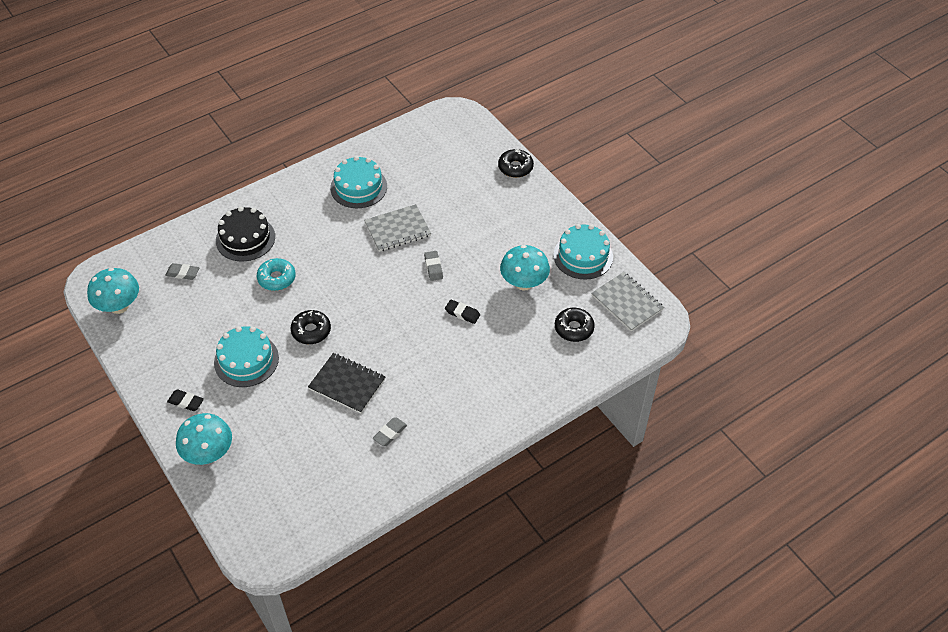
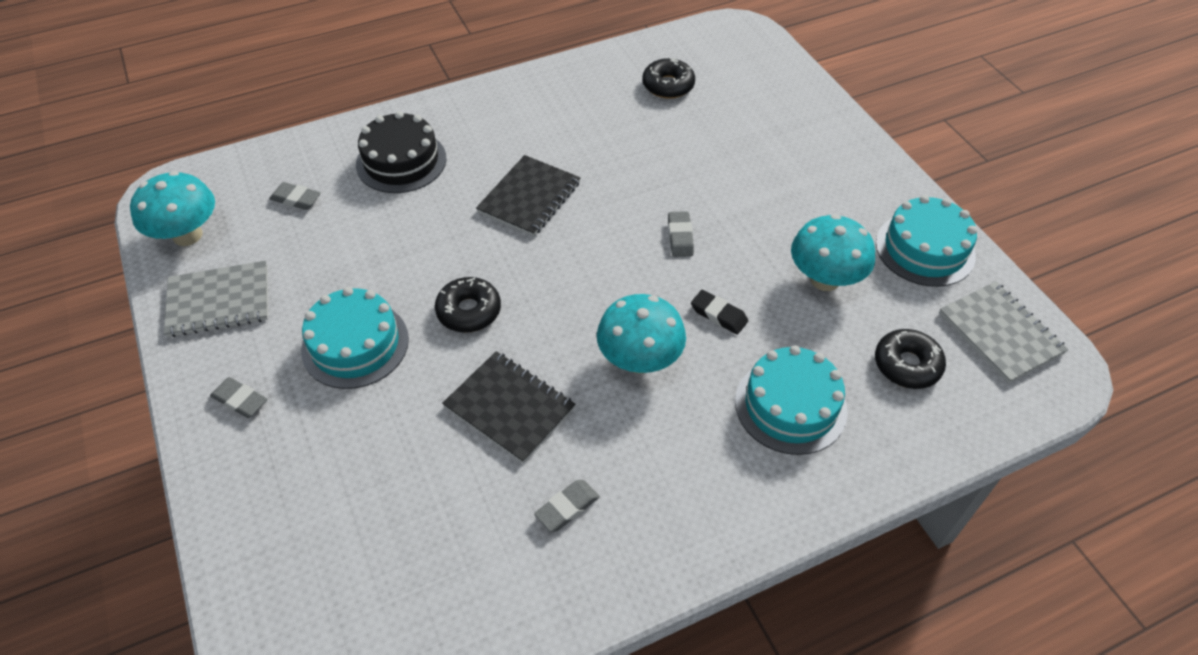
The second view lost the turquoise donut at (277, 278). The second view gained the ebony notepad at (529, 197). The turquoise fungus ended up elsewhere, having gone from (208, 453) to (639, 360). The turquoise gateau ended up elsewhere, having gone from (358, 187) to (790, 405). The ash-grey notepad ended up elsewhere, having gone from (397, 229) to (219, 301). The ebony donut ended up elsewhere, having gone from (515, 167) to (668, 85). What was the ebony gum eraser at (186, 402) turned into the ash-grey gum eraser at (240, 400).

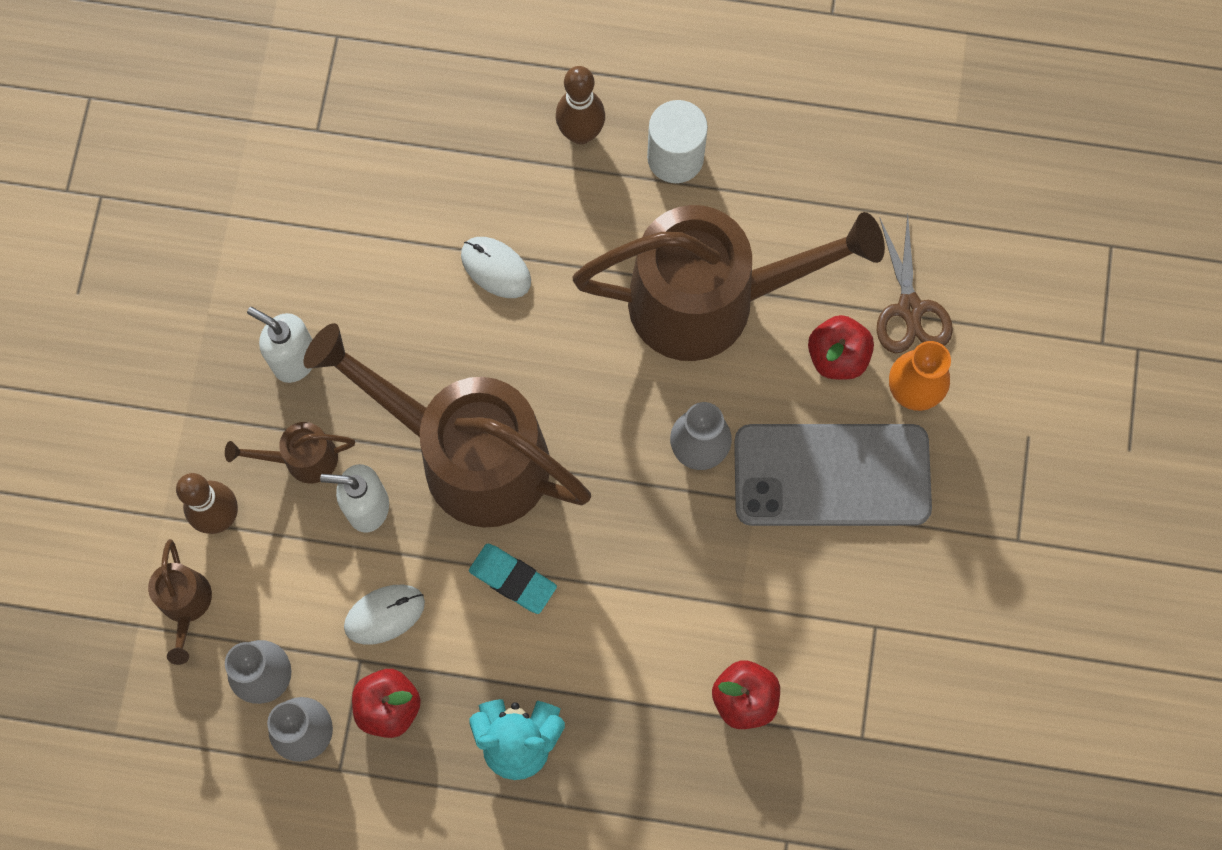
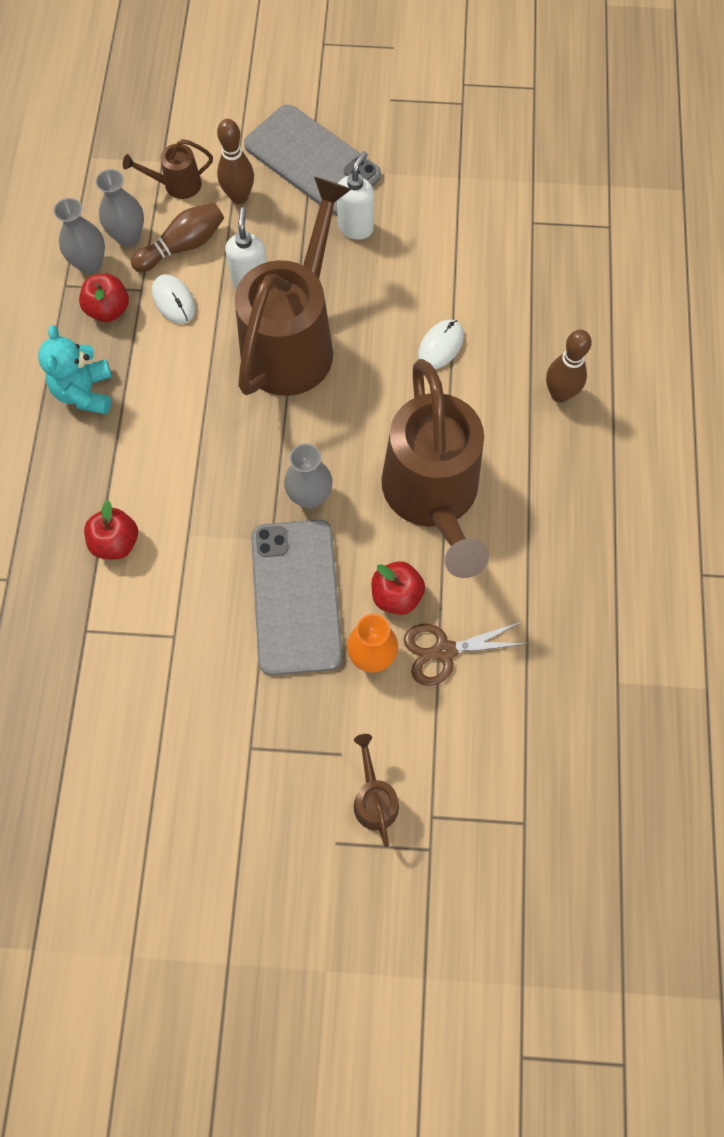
The second view lost the turquoise gum eraser at (512, 580). The second view lost the pure white solid cylinder at (675, 157). The second view gained the dark brown skittle at (183, 246). The second view gained the ash-grey phone at (312, 160). The dark brown sprinkling can ended up elsewhere, having gone from (301, 459) to (374, 798).

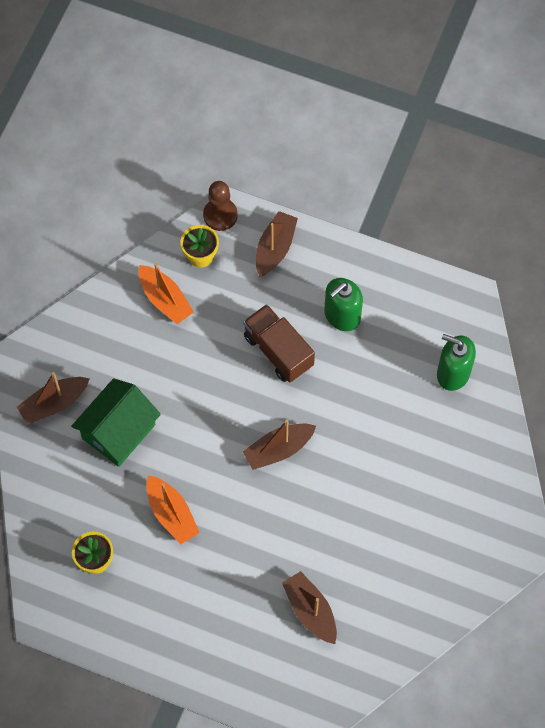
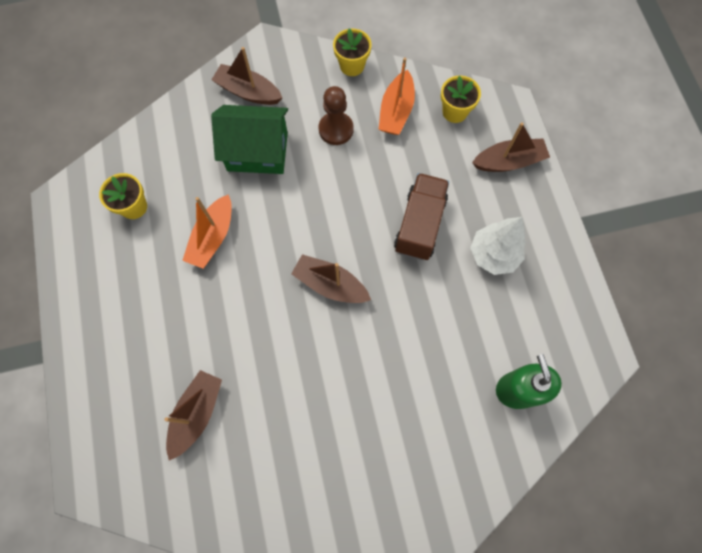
The second view gained the yellow flower pot at (352, 66). The dark brown chess pawn ended up elsewhere, having gone from (220, 215) to (336, 129). Where the green soap dispenser stood at (342, 315), the pure white fir tree came to stand at (493, 254).

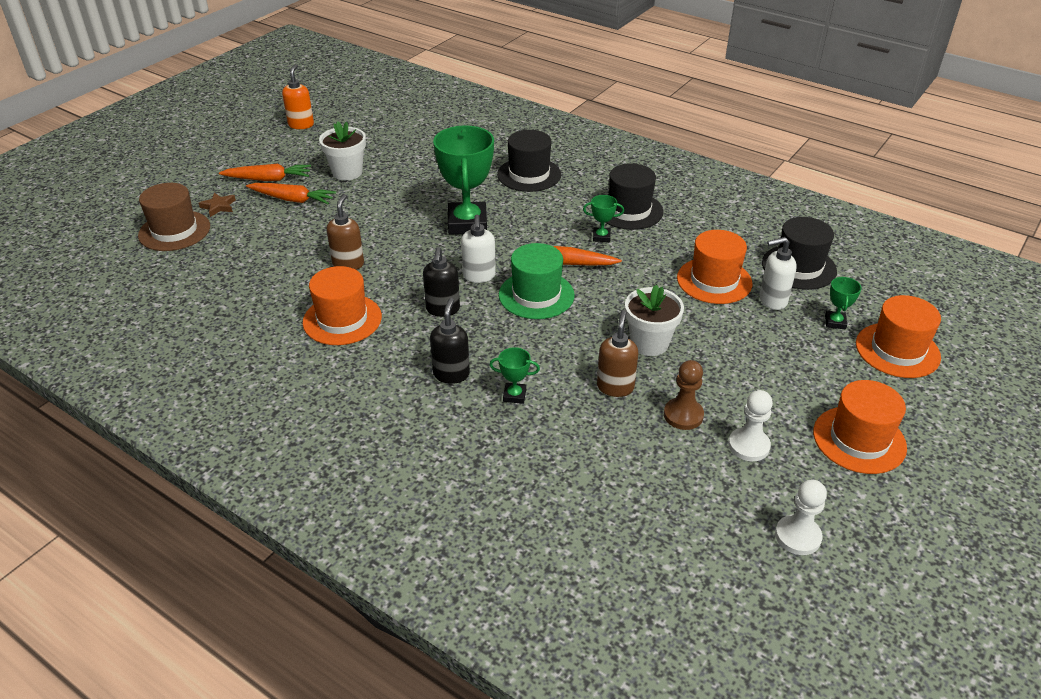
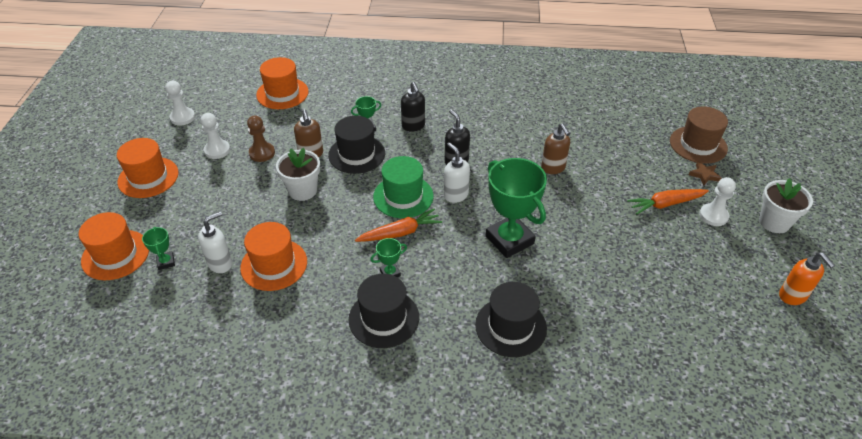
The bright orange hat ended up elsewhere, having gone from (342, 319) to (282, 93). The pure white flower pot ended up elsewhere, having gone from (347, 172) to (774, 222). The ebony hat ended up elsewhere, having gone from (799, 267) to (356, 154). Where the bright orange root vegetable stood at (268, 179), the pure white chess pawn came to stand at (713, 216).

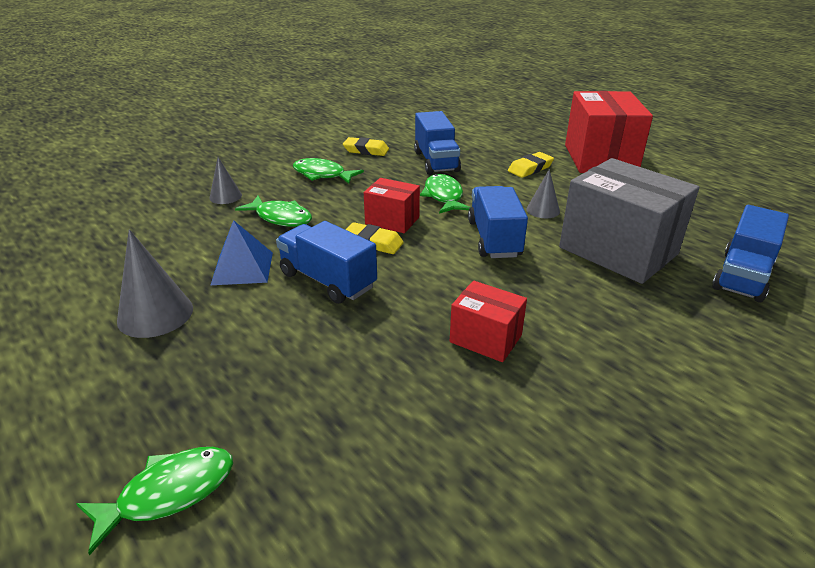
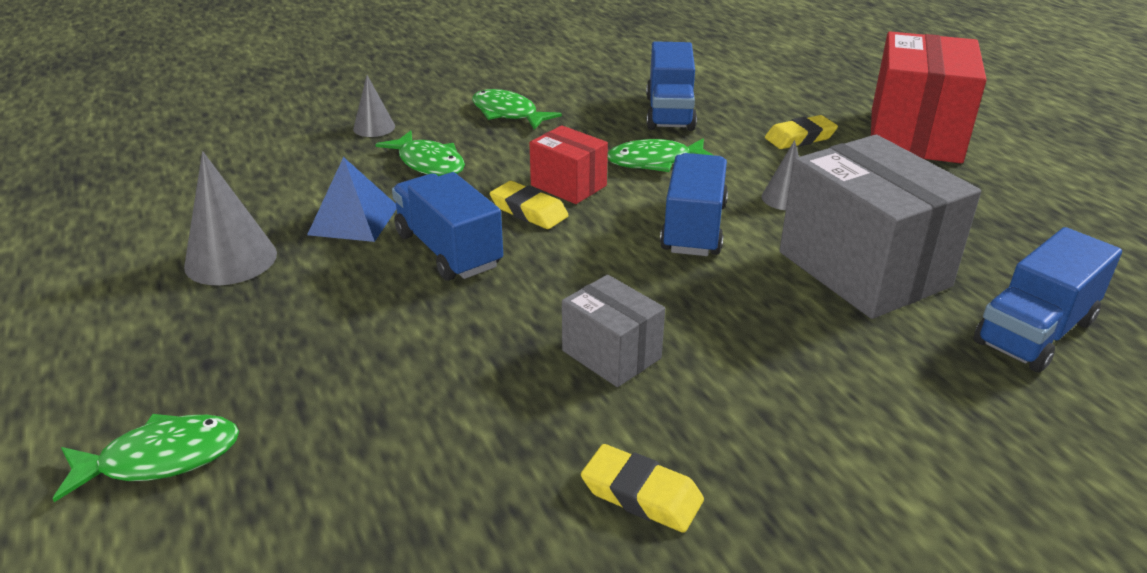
The yellow gum eraser ended up elsewhere, having gone from (366, 150) to (641, 494). What was the crimson parcel at (485, 338) turned into the ash-grey parcel at (611, 354). The green toy fish at (443, 196) ended up facing another way, 105 degrees counterclockwise from before.

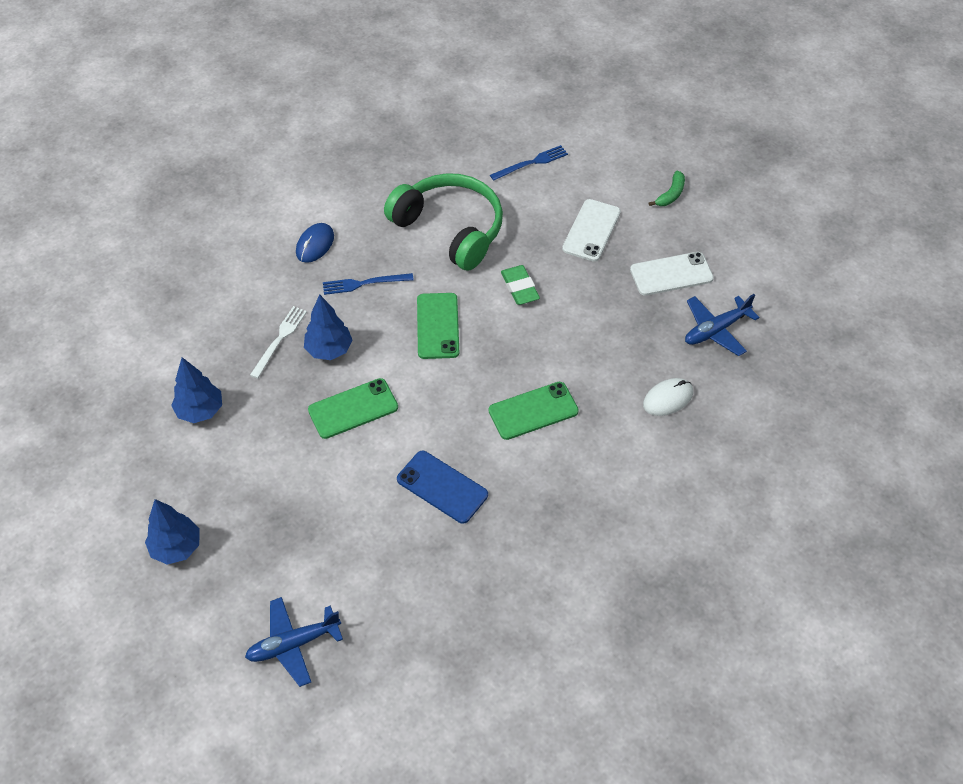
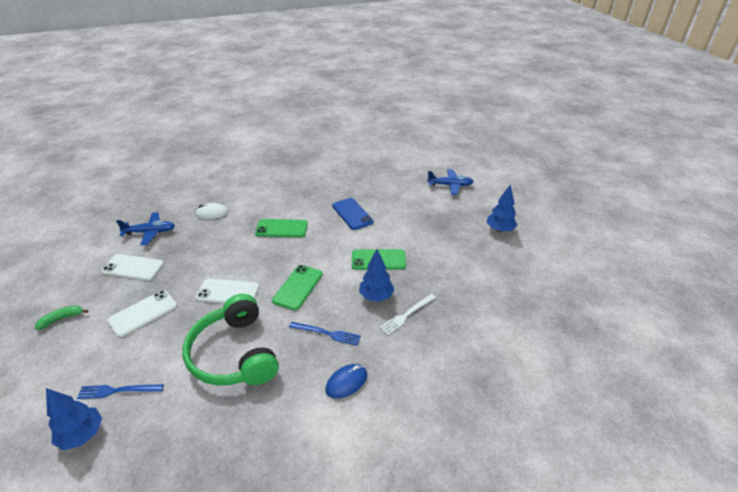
The blue fir tree ended up elsewhere, having gone from (200, 411) to (82, 435). Where the green gum eraser stood at (519, 288), the pure white phone came to stand at (228, 292).

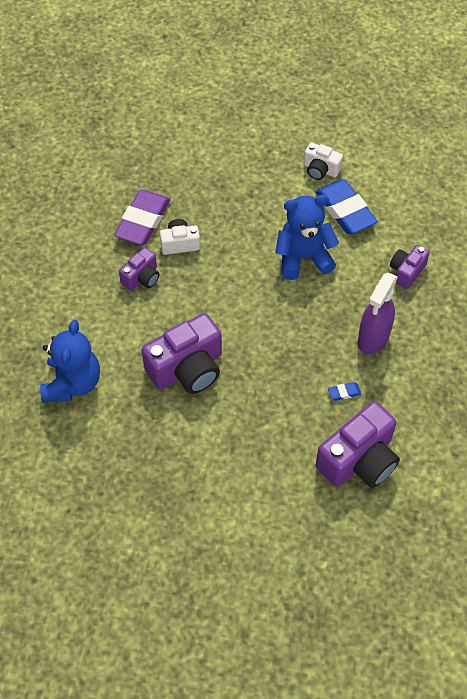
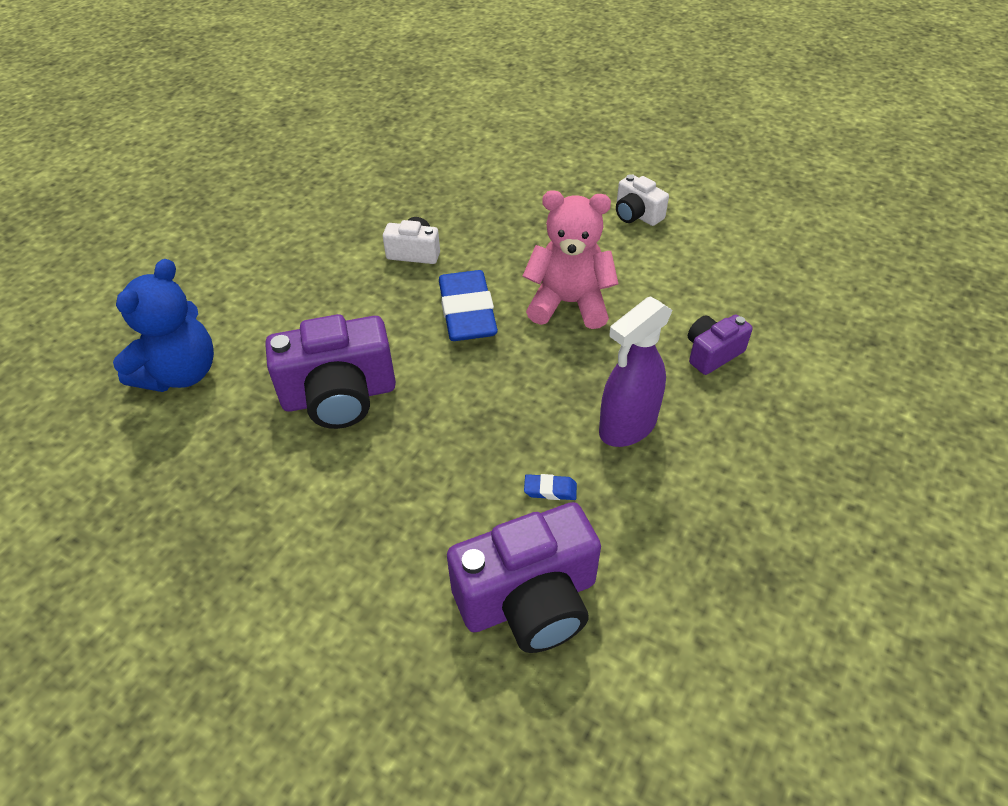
The second view lost the purple gum eraser at (143, 221). The second view lost the purple camera at (142, 278). The blue gum eraser ended up elsewhere, having gone from (345, 210) to (467, 312). What was the blue teddy bear at (303, 258) turned into the rose-pink teddy bear at (569, 303).

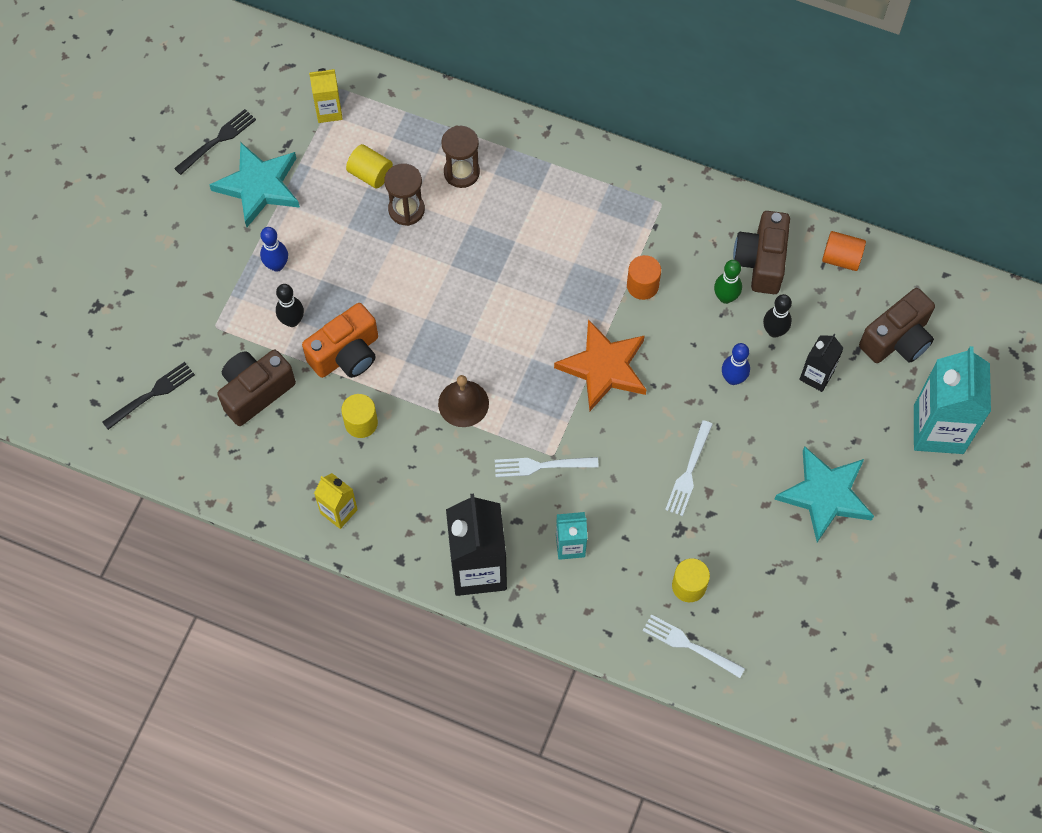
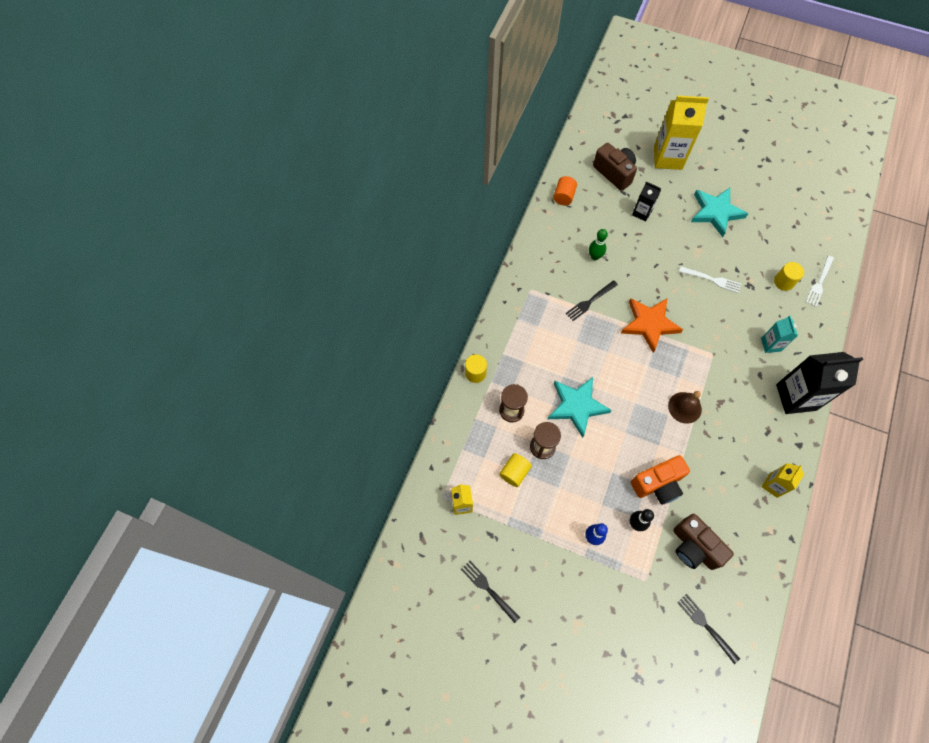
The second view lost the pure white table fork at (541, 466). The second view lost the blue skittle at (733, 378). The second view lost the dark brown camera at (761, 262). The second view lost the ebony skittle at (774, 331). The turquoise star ended up elsewhere, having gone from (259, 186) to (576, 406). The yellow solid cylinder ended up elsewhere, having gone from (361, 423) to (475, 373). Where the bright orange solid cylinder stood at (642, 285), the ebony table fork came to stand at (590, 301). What was the turquoise milk carton at (938, 429) turned into the yellow milk carton at (668, 158). The bright orange camera at (346, 354) ended up facing another way, 105 degrees clockwise from before.

